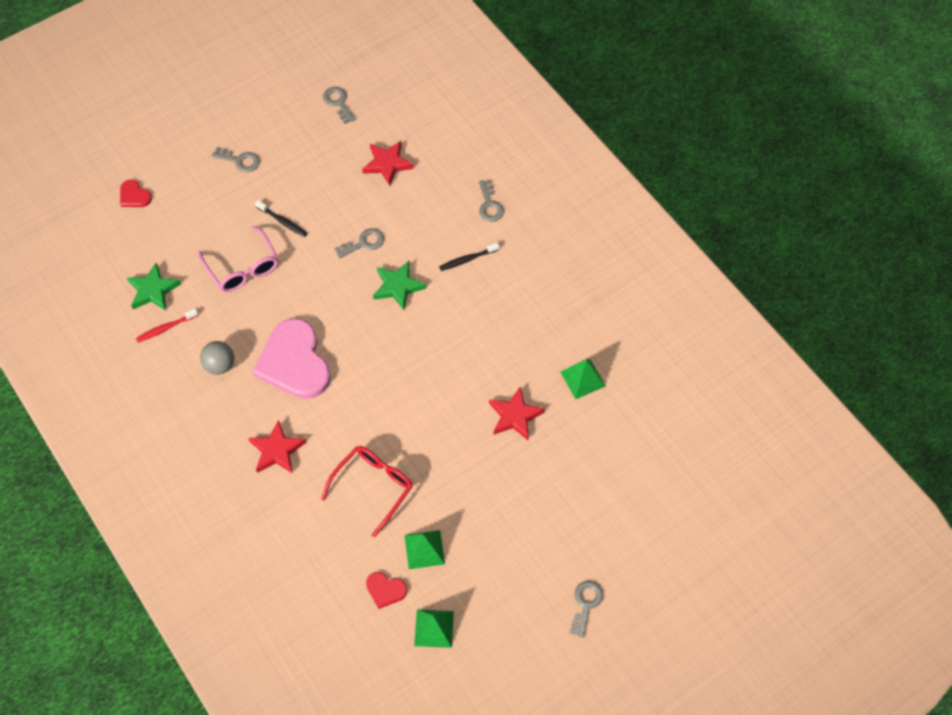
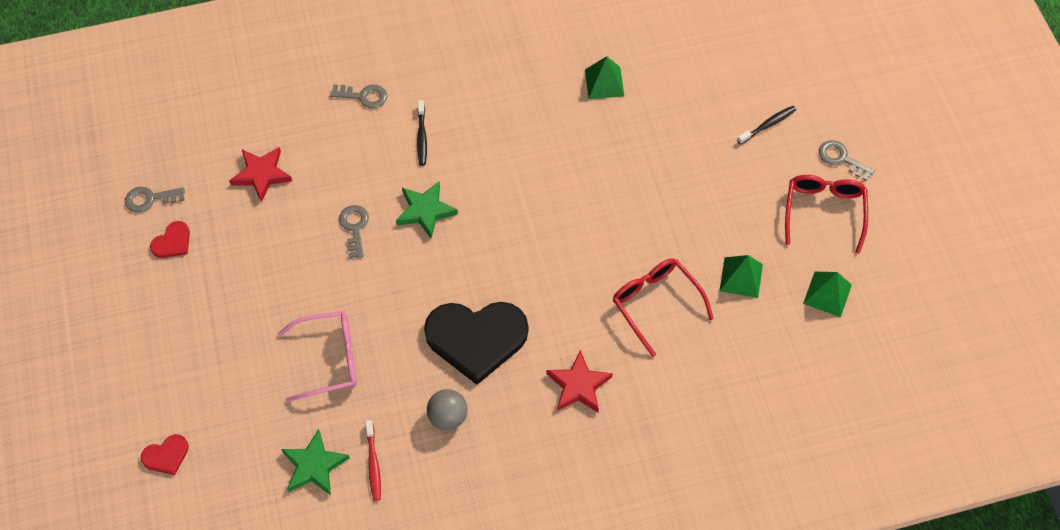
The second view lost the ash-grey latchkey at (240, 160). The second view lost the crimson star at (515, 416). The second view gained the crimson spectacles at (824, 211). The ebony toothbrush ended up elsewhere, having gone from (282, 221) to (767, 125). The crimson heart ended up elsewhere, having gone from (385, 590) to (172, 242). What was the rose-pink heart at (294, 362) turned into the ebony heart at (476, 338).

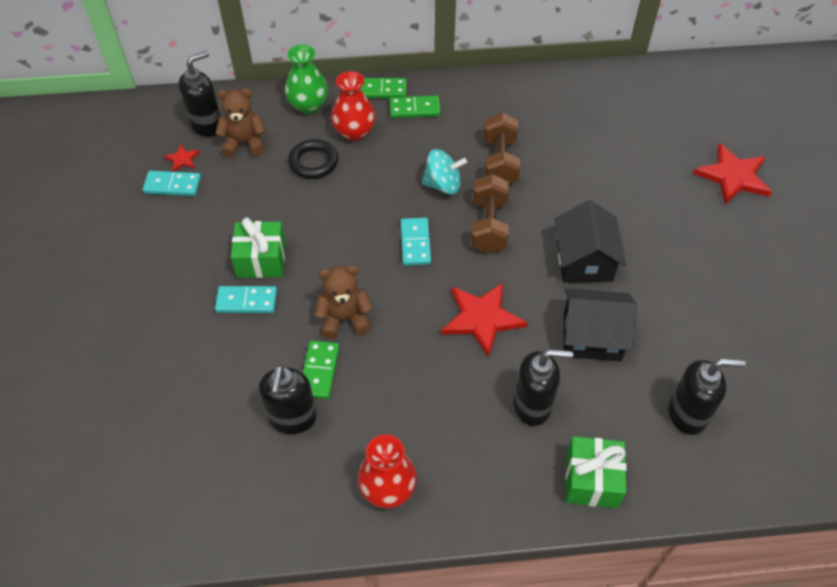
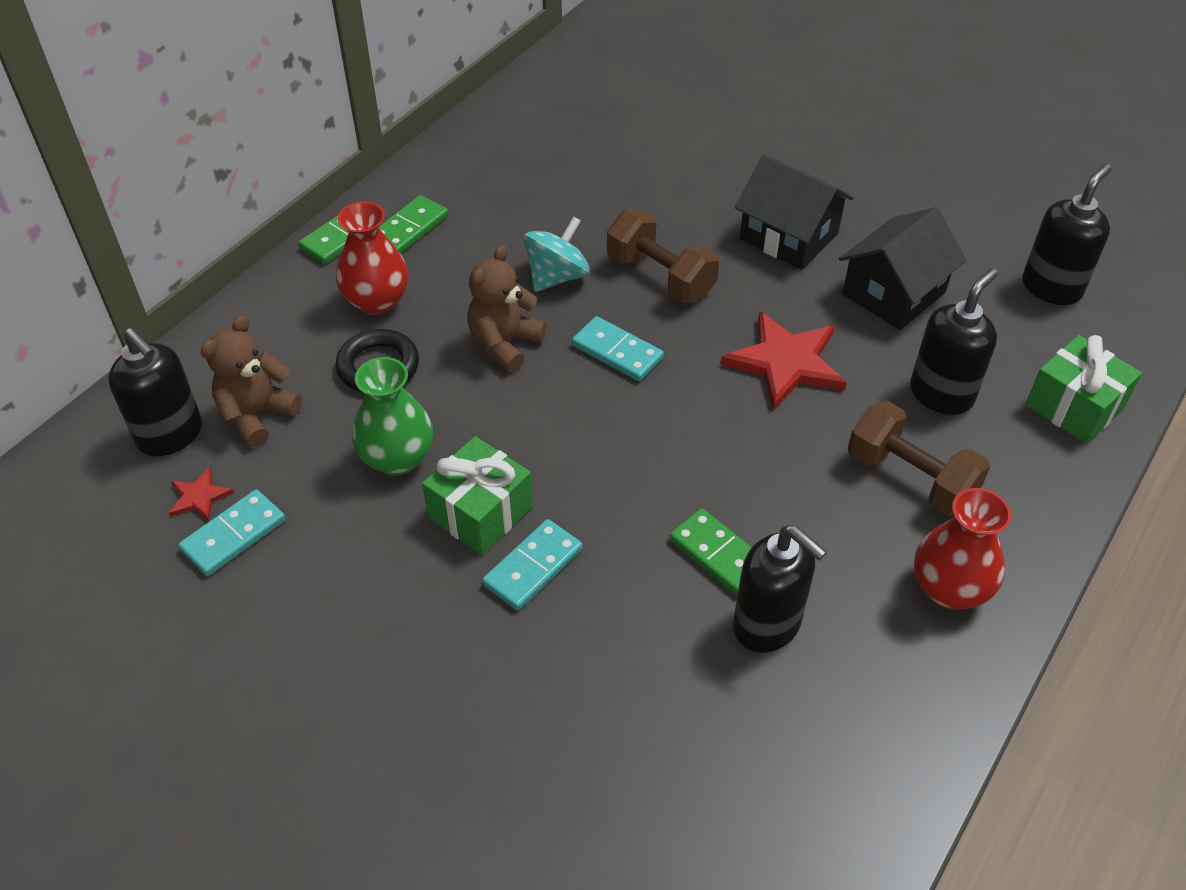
The second view lost the crimson star at (733, 176). The green flower vase ended up elsewhere, having gone from (308, 105) to (397, 458). The dark brown teddy bear ended up elsewhere, having gone from (344, 319) to (505, 344). The dark brown hand weight ended up elsewhere, having gone from (499, 162) to (910, 478). The ebony soap dispenser at (207, 125) ended up facing another way, 135 degrees clockwise from before.

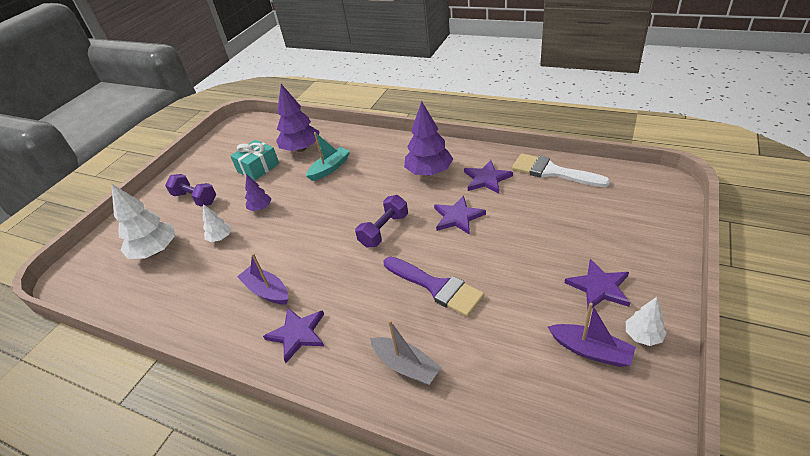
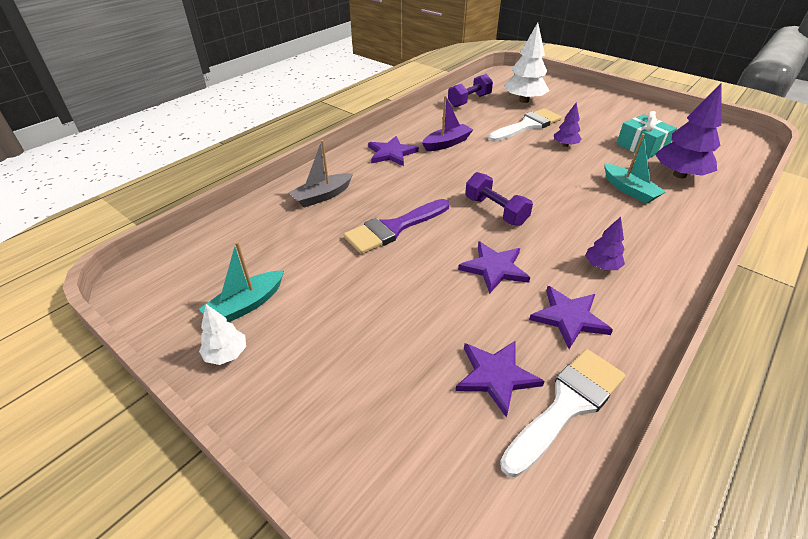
The purple hand weight ended up elsewhere, having gone from (195, 198) to (469, 101). The purple star ended up elsewhere, having gone from (599, 287) to (496, 376). Where the pure white fir tree stood at (220, 238), the pure white paint brush came to stand at (527, 126). What was the purple sailboat at (590, 350) turned into the turquoise sailboat at (246, 305). The size of the purple fir tree at (429, 172) changed by a factor of 0.53.

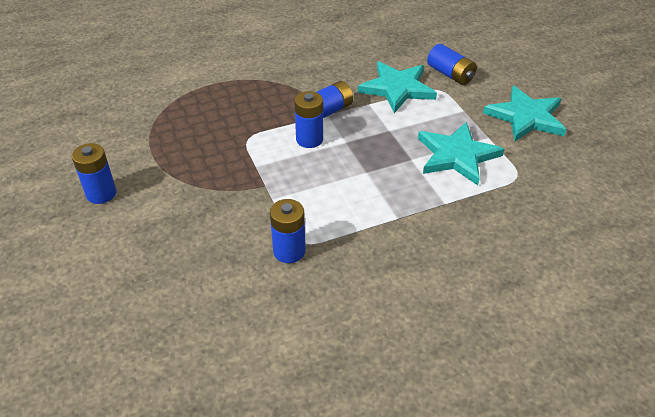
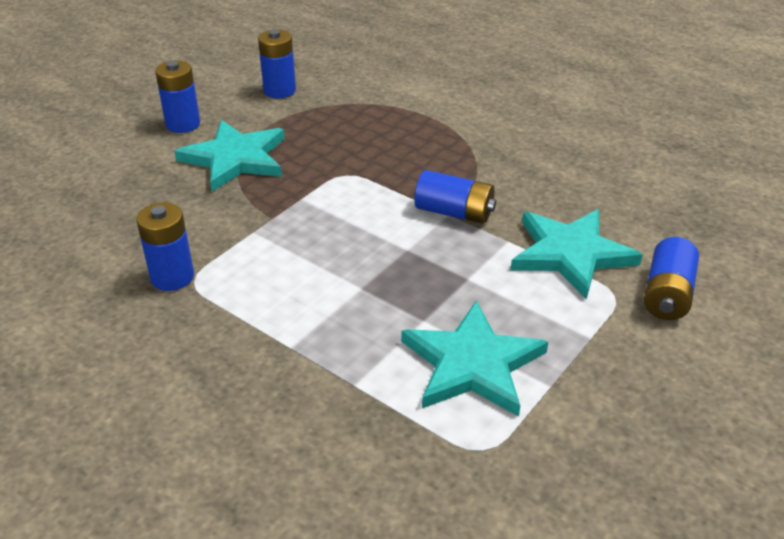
The blue power cell ended up elsewhere, having gone from (309, 139) to (279, 90). The turquoise star ended up elsewhere, having gone from (526, 117) to (235, 159).

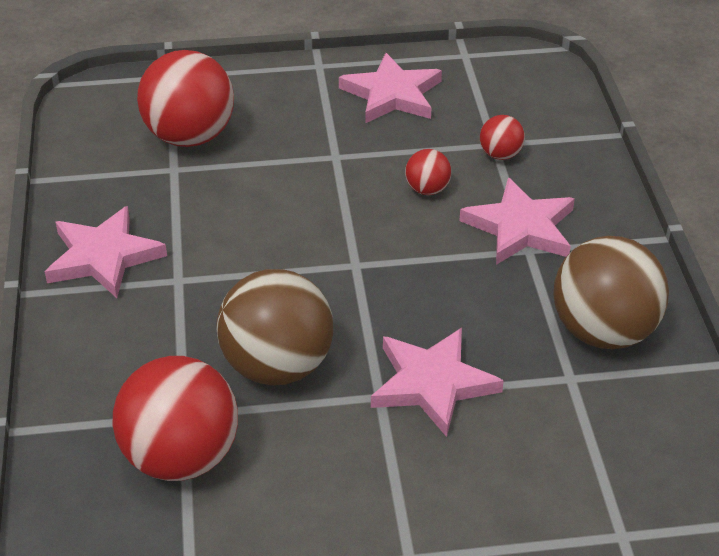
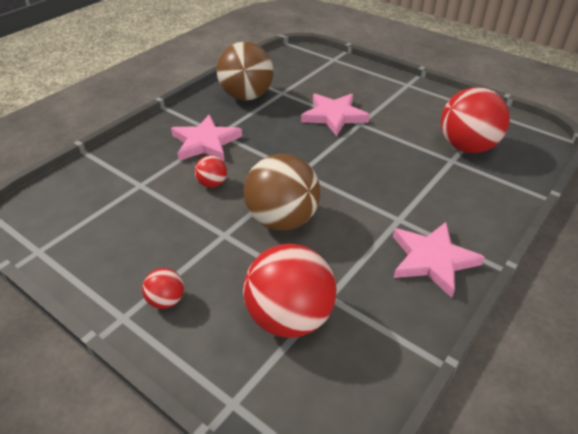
The second view lost the rose-pink star at (392, 94). The dark brown sphere ended up elsewhere, having gone from (277, 366) to (282, 220). The crimson sphere ended up elsewhere, having gone from (500, 155) to (166, 300).

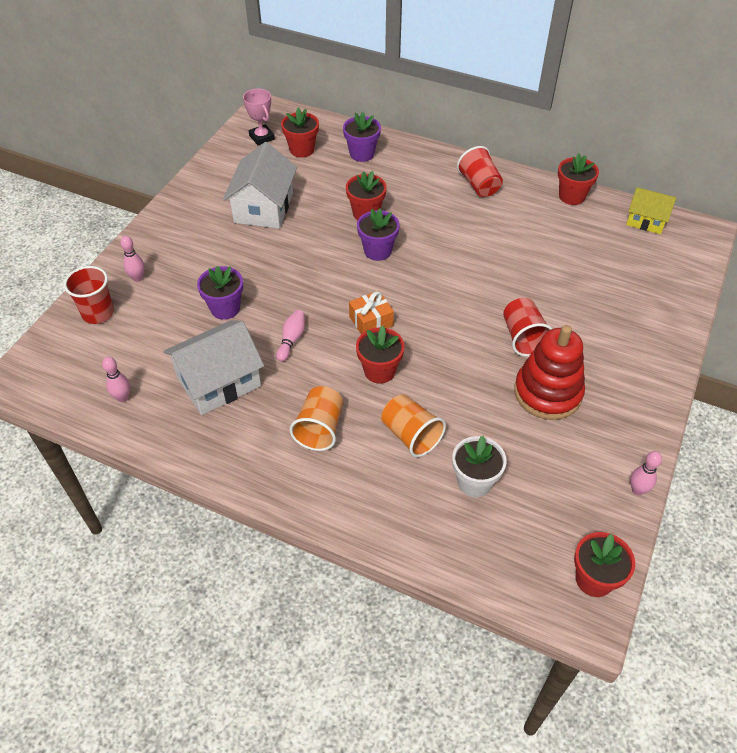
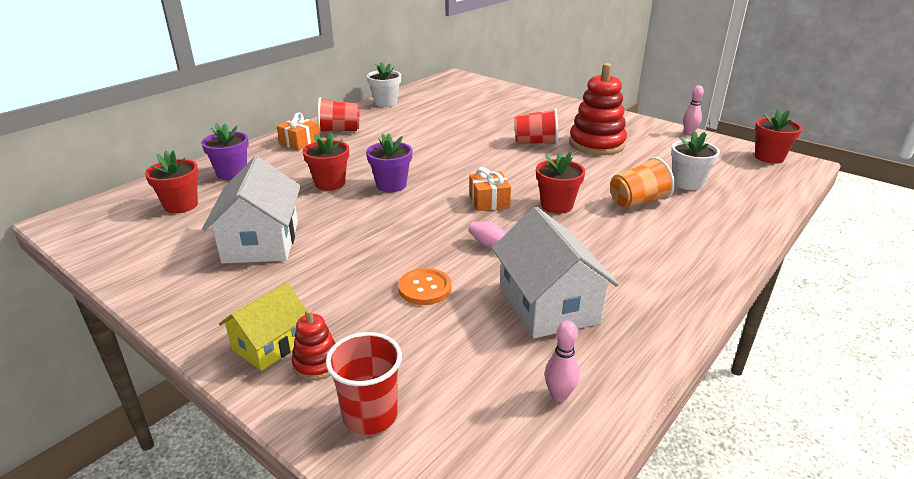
The second view lost the rose-pink prize cup at (262, 137). The second view lost the bright orange cup at (320, 429). The second view gained the bright orange present at (300, 142). The yellow house ended up elsewhere, having gone from (646, 220) to (270, 344). Where the rose-pink skittle stood at (137, 278), the crimson stacking toy came to stand at (317, 364). Where the purple flower pot stood at (225, 308), the bright orange button came to stand at (425, 288). What was the crimson flower pot at (571, 196) turned into the pure white flower pot at (385, 103). The pure white house at (264, 207) ended up facing another way, 60 degrees clockwise from before.

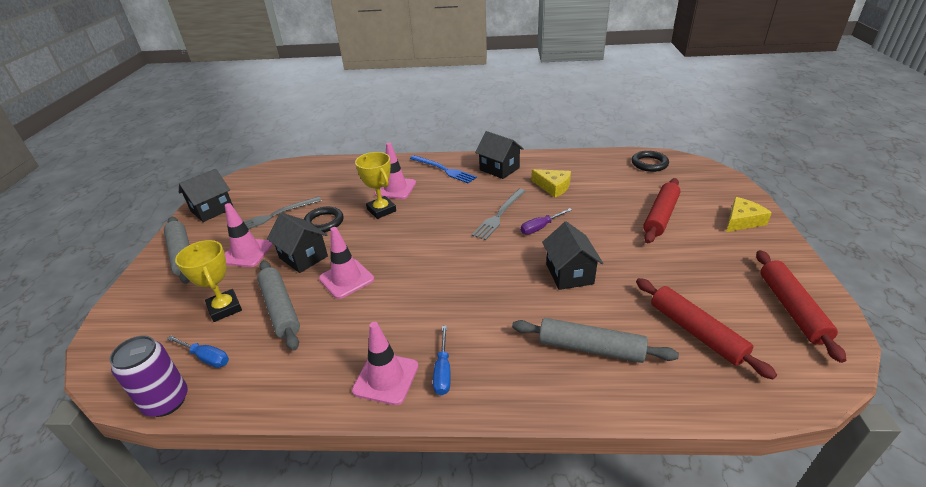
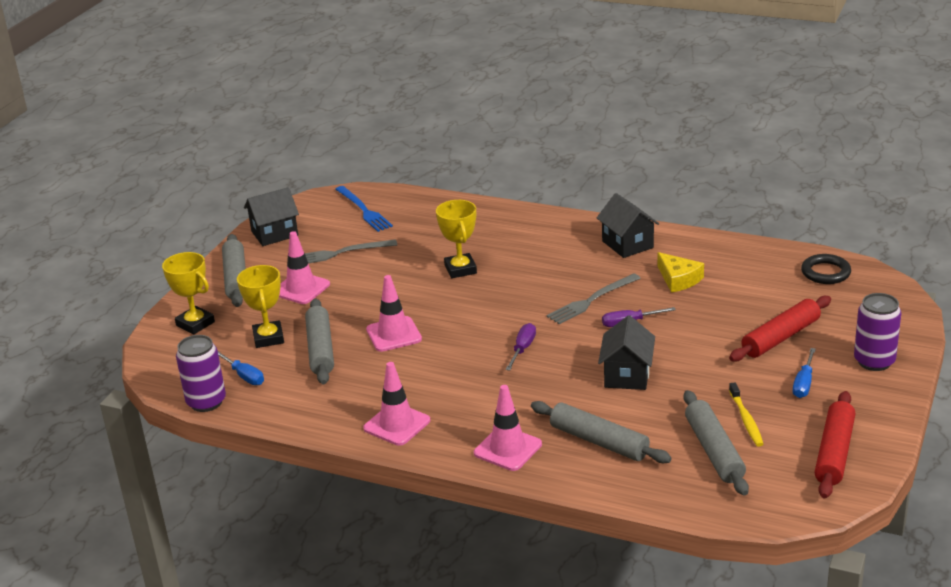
The second view lost the ebony house at (303, 257). The second view lost the ebony torus at (324, 222). The second view gained the yellow prize cup at (195, 324). The second view gained the purple flat screwdriver at (522, 349). The second view gained the yellow toothbrush at (746, 419). The rose-pink safety cone ended up elsewhere, having gone from (395, 188) to (508, 449). The blue table fork ended up elsewhere, having gone from (444, 170) to (364, 210). The blue flat screwdriver ended up elsewhere, having gone from (443, 371) to (804, 383). Where the yellow cheese stood at (742, 221), the purple soda can came to stand at (874, 361). What was the crimson pastry roller at (696, 332) turned into the ash-grey pastry roller at (714, 451).

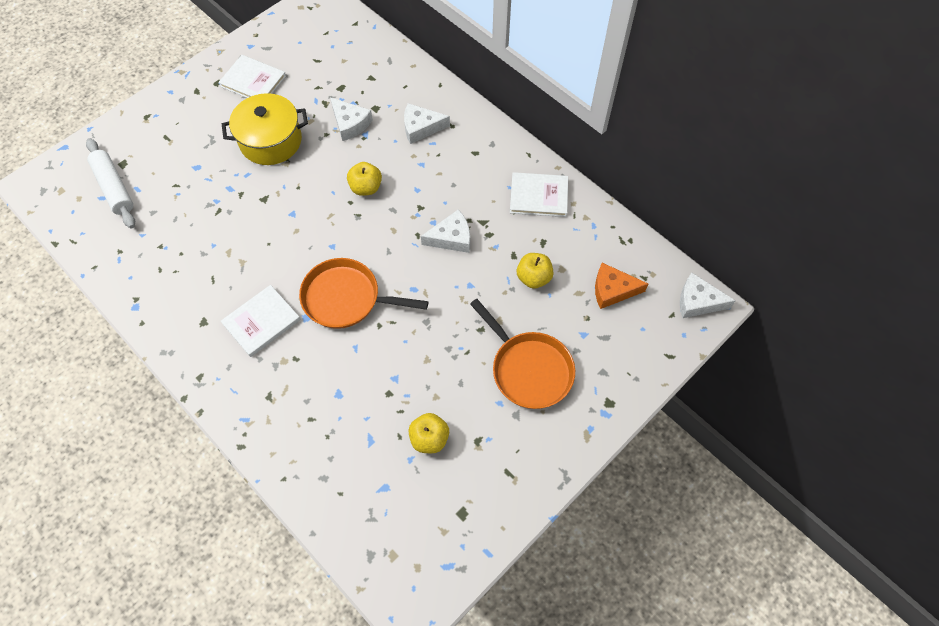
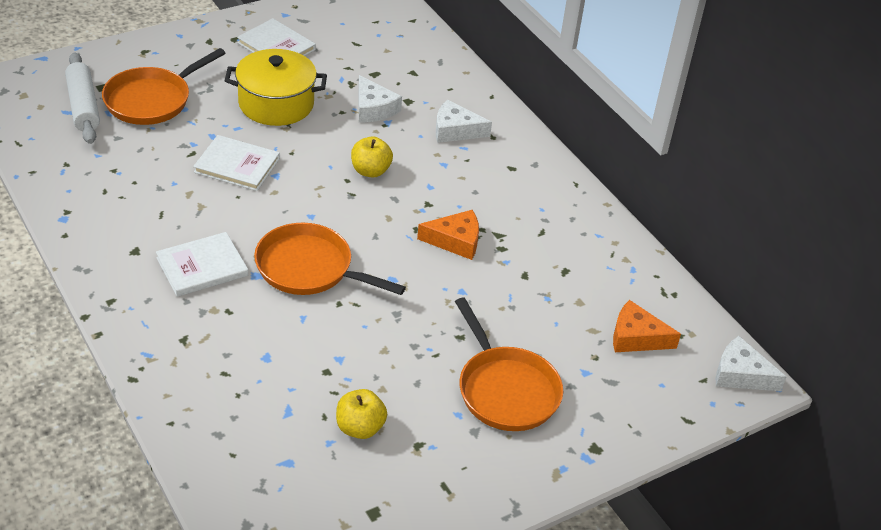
The second view lost the yellow toy apple at (533, 278). The second view gained the bright orange pan at (152, 100). The pure white hardcover ended up elsewhere, having gone from (538, 196) to (237, 165). What was the pure white cheese at (451, 237) turned into the bright orange cheese at (455, 241).

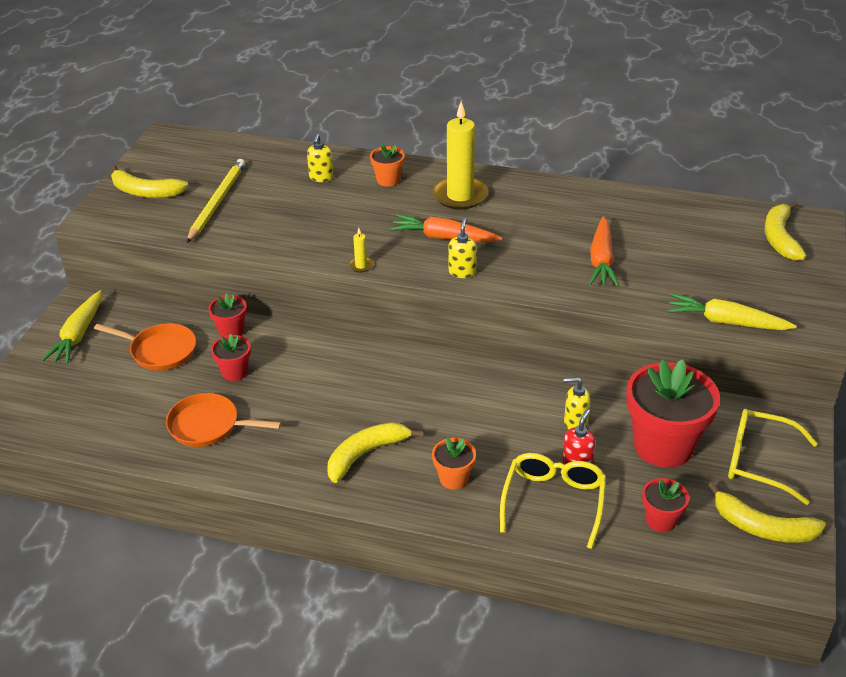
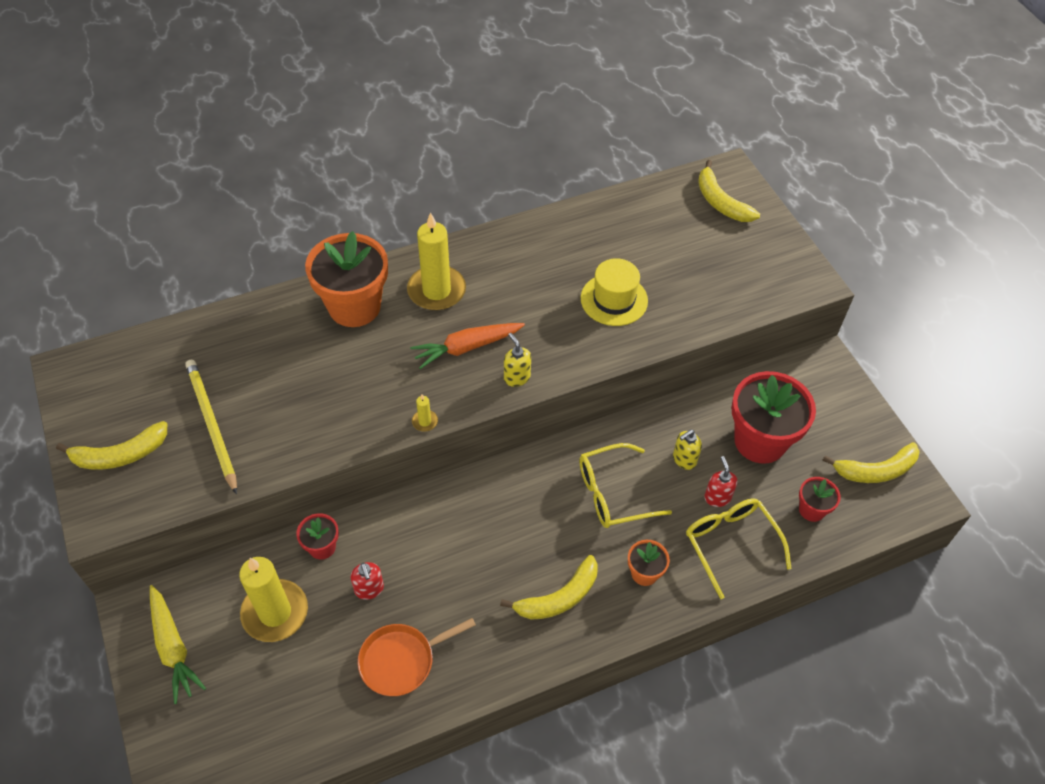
The second view lost the yellow soap dispenser at (321, 178). The second view lost the yellow root vegetable at (726, 322). The yellow spectacles ended up elsewhere, having gone from (759, 461) to (613, 493). Where the bright orange pan stood at (159, 351), the yellow pillar candle came to stand at (275, 612). Where the crimson flower pot stood at (234, 372), the crimson soap dispenser came to stand at (369, 589). Where the bright orange root vegetable stood at (601, 260), the yellow hat came to stand at (614, 299). The yellow toy banana at (366, 454) ended up facing another way, 135 degrees counterclockwise from before. The size of the bright orange flower pot at (388, 180) changed by a factor of 2.08.

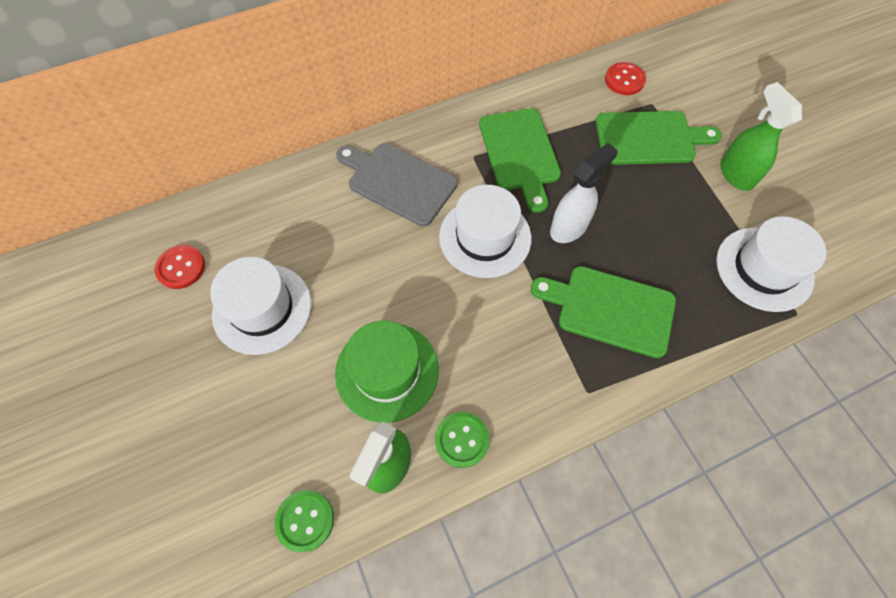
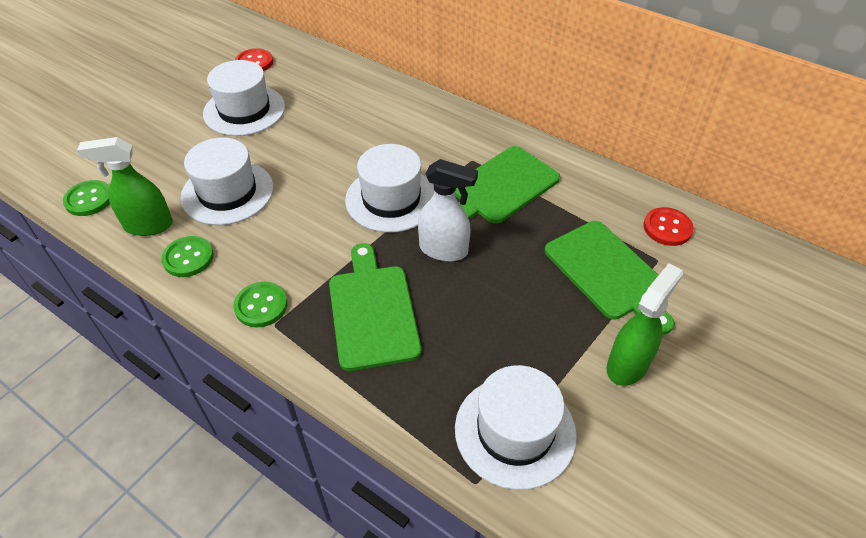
The second view lost the ash-grey cutting board at (398, 182). The second view gained the green button at (261, 306). What was the green hat at (387, 371) turned into the pure white hat at (227, 192).

